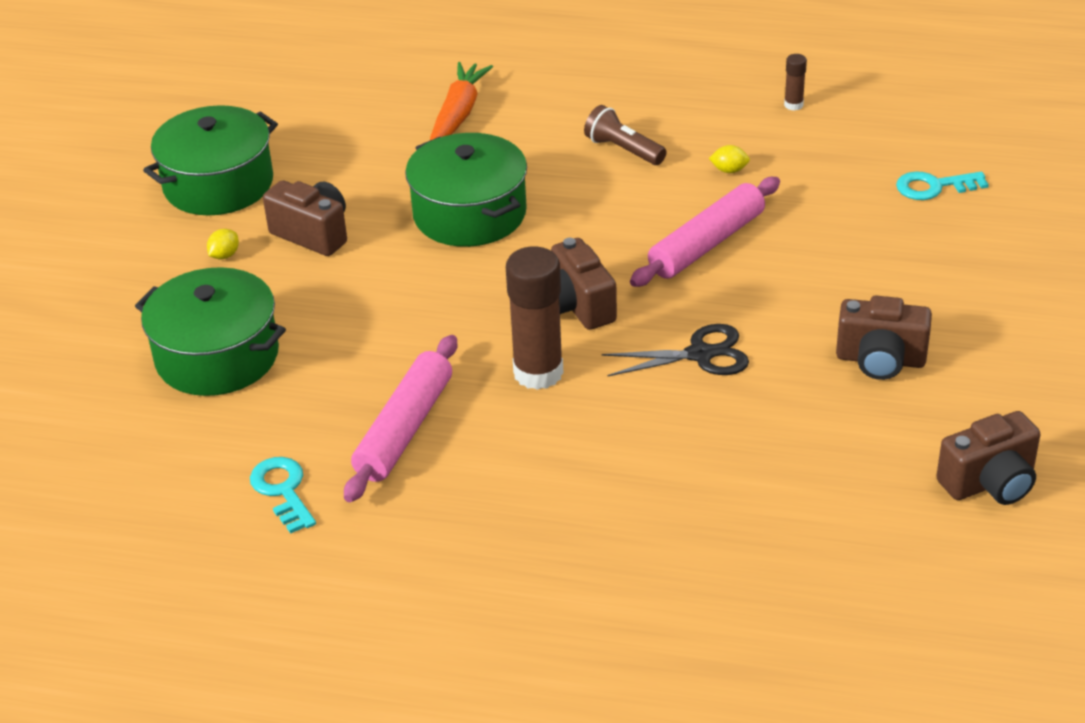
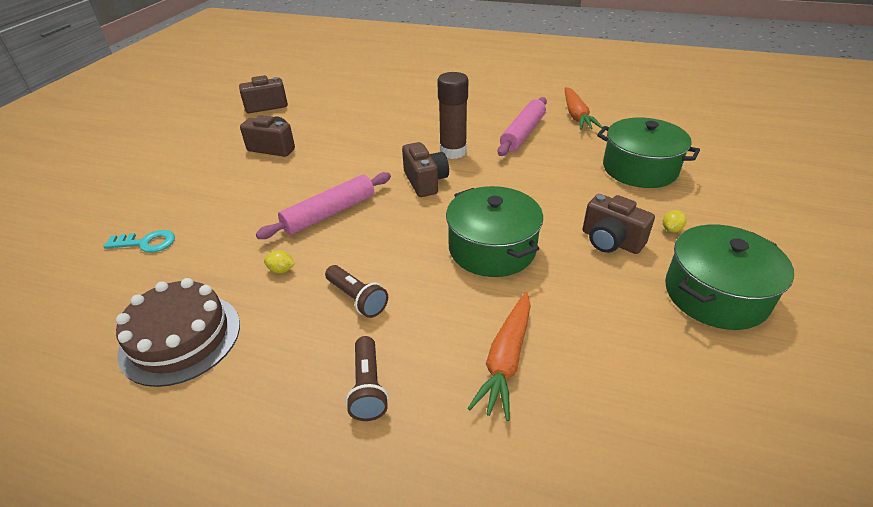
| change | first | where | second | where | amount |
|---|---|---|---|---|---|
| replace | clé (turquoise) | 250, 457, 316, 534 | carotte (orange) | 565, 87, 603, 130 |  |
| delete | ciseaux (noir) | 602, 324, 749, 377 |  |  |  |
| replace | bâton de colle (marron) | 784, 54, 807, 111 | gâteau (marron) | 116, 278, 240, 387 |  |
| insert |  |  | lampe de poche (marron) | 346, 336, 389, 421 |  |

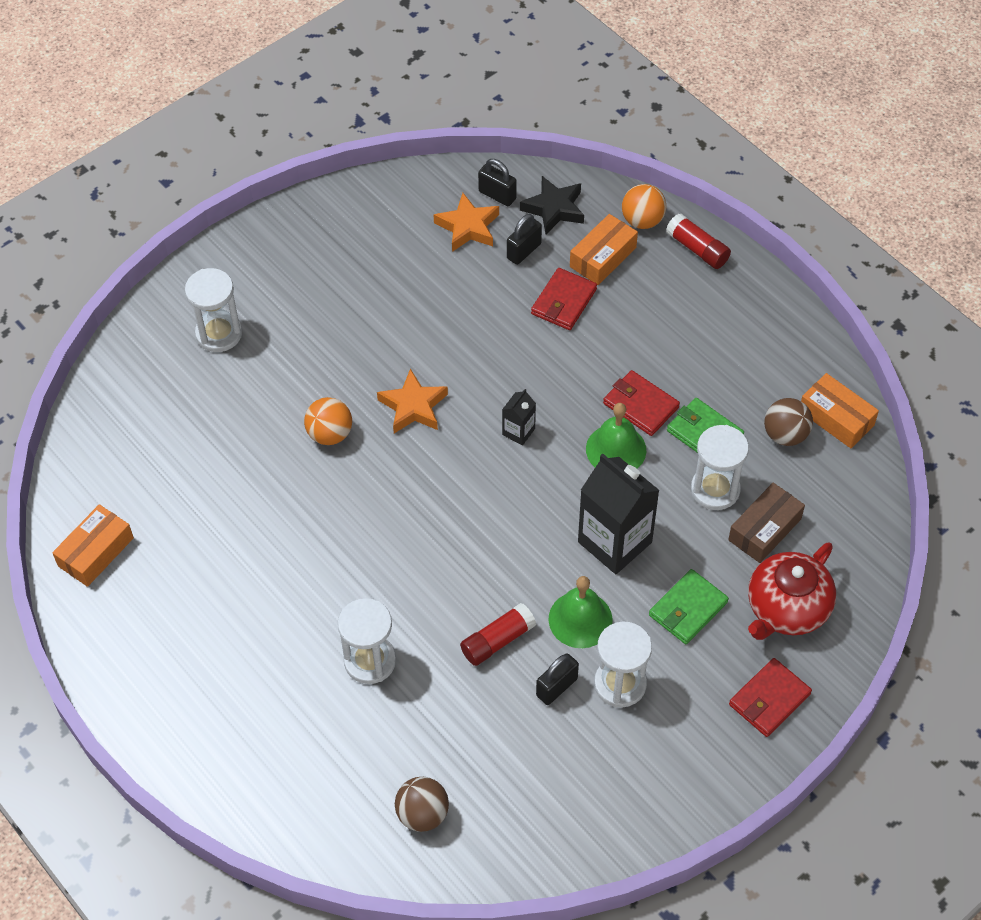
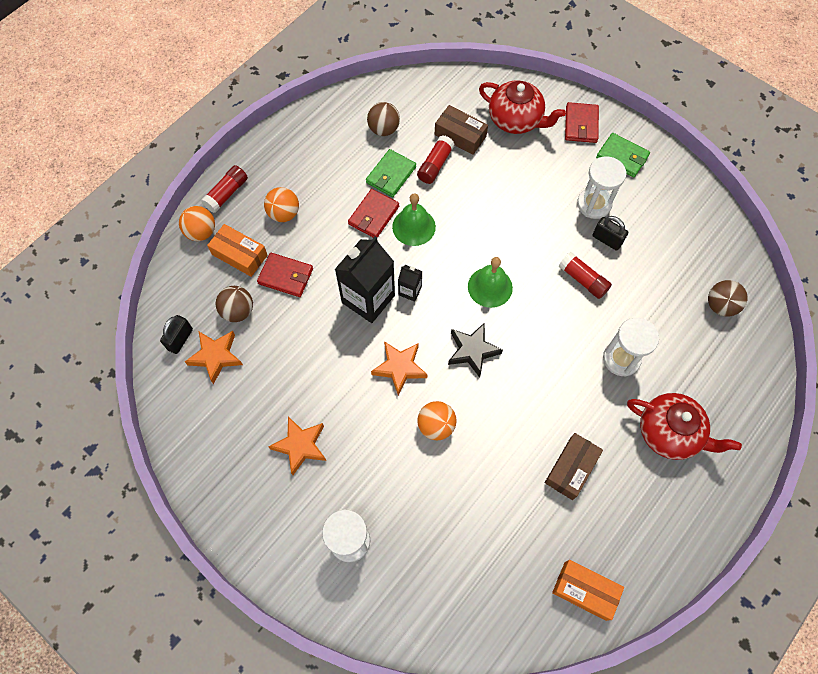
| change | first | where | second | where | amount |
|---|---|---|---|---|---|
| replace | cadenas (noir) | 507, 214, 542, 265 | balle (marron) | 216, 286, 253, 322 |  |
| move | étoile (noir) | 520, 176, 584, 234 |  | 448, 323, 503, 378 |  |
| move | cloche (vert) | 548, 576, 613, 648 |  | 468, 257, 513, 308 |  |
| move | brique de lait (noir) | 578, 453, 660, 574 |  | 335, 236, 395, 323 |  |
| move | portefeuille (vert) | 649, 569, 729, 644 |  | 596, 133, 650, 178 |  |
| replace | sablier (blanc) | 691, 425, 749, 510 | bâton de colle (rouge) | 417, 135, 455, 184 |  |
| rotate | portefeuille (rouge) | 729, 658, 812, 737 |  | 565, 102, 599, 143 | 60 degrees clockwise |
| delete | boîte (orange) | 801, 373, 879, 448 |  |  |  |
| insert |  |  | balle (orange) | 264, 187, 299, 222 |  |
| insert |  |  | étoile (orange) | 268, 416, 326, 475 |  |
| insert |  |  | boîte (marron) | 545, 433, 603, 500 |  |
| insert |  |  | théière (rouge) | 627, 393, 742, 460 |  |

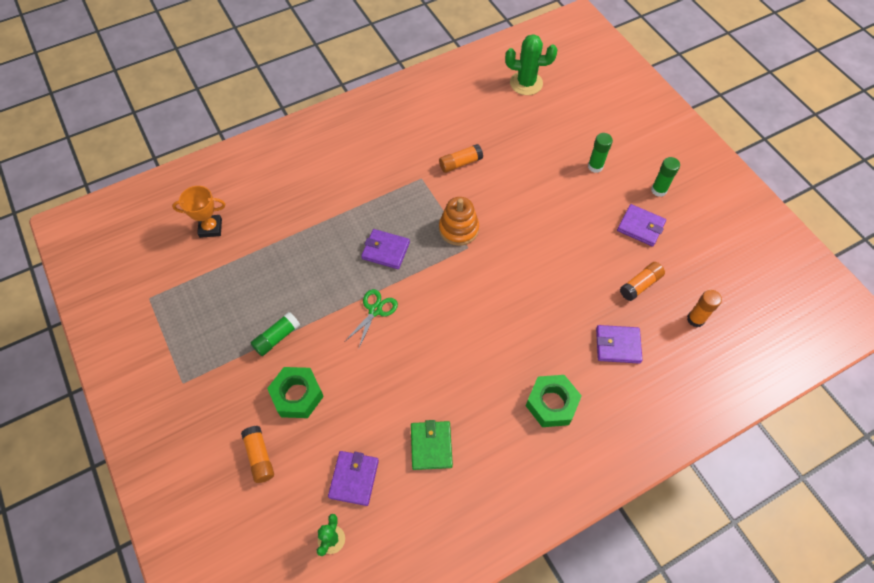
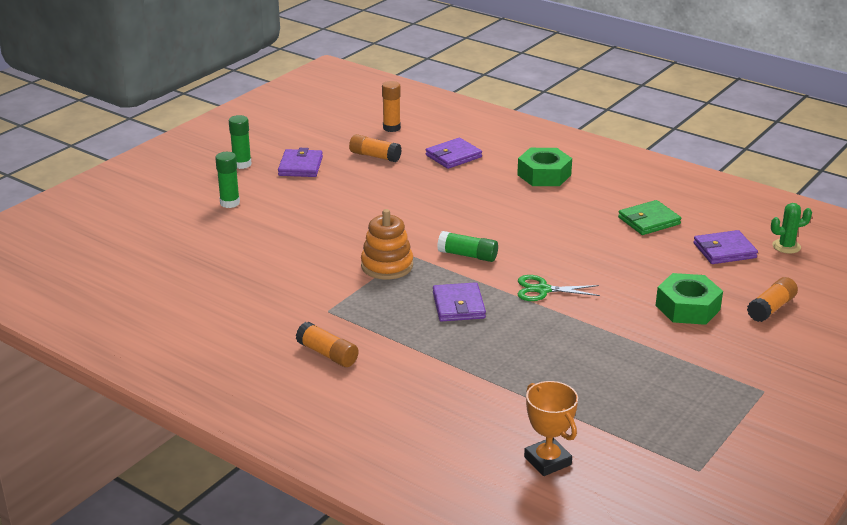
| change | first | where | second | where | amount |
|---|---|---|---|---|---|
| move | bâton de colle (vert) | 251, 312, 300, 356 |  | 437, 231, 498, 262 |  |
| move | bâton de colle (orange) | 439, 144, 483, 173 |  | 296, 322, 358, 367 |  |
| delete | cactus (vert) | 505, 34, 557, 95 |  |  |  |
| rotate | portefeuille (violet) | 596, 325, 642, 364 |  | 426, 138, 482, 169 | 75 degrees clockwise |

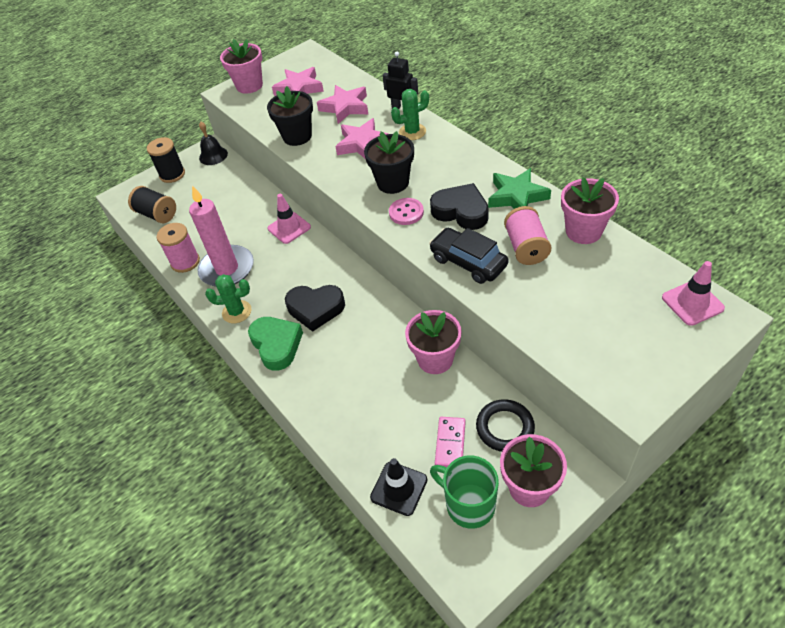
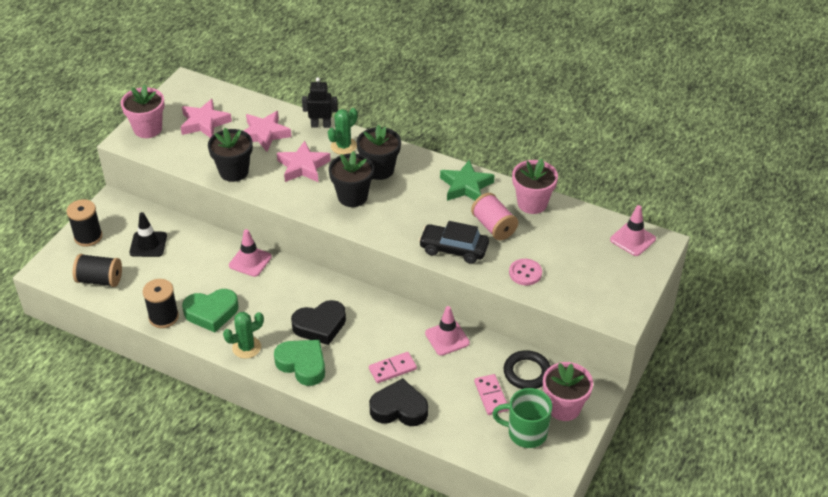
| change | first | where | second | where | amount |
|---|---|---|---|---|---|
| recolor | bobine (rose) | 157, 223, 200, 273 | bobine (noir) | 143, 279, 179, 328 |  |
| replace | bougie (rose) | 189, 185, 254, 287 | cœur (vert) | 182, 289, 239, 332 |  |
| delete | cloche (noir) | 199, 122, 228, 165 |  |  |  |
| move | cône de chantier (noir) | 370, 458, 427, 516 |  | 130, 212, 167, 257 |  |
| move | bouton (rose) | 389, 198, 424, 225 |  | 509, 259, 542, 285 |  |
| replace | pot de fleurs (rose) | 405, 310, 462, 374 | cône de chantier (rose) | 425, 306, 470, 356 |  |
| move | cœur (noir) | 430, 183, 489, 230 |  | 369, 378, 428, 426 |  |
| insert |  |  | pot de fleurs (noir) | 357, 124, 401, 180 |  |
| insert |  |  | domino (rose) | 369, 352, 417, 383 |  |

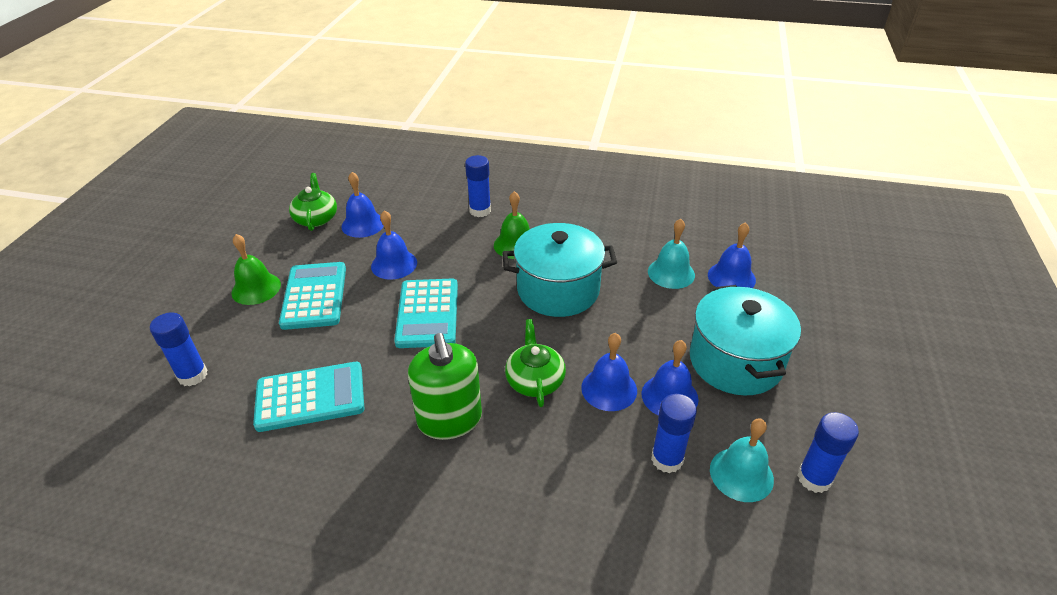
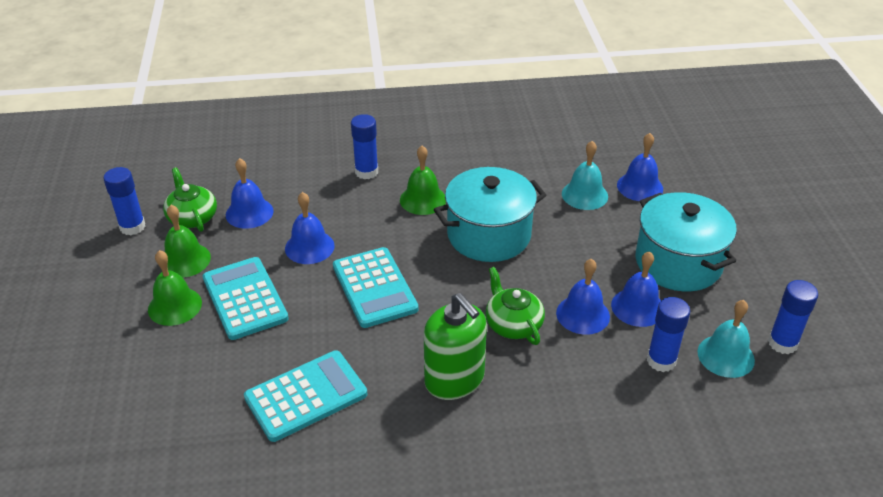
| change | first | where | second | where | amount |
|---|---|---|---|---|---|
| move | bâton de colle (bleu) | 150, 312, 207, 386 |  | 103, 167, 145, 235 |  |
| insert |  |  | cloche (vert) | 164, 205, 211, 278 |  |

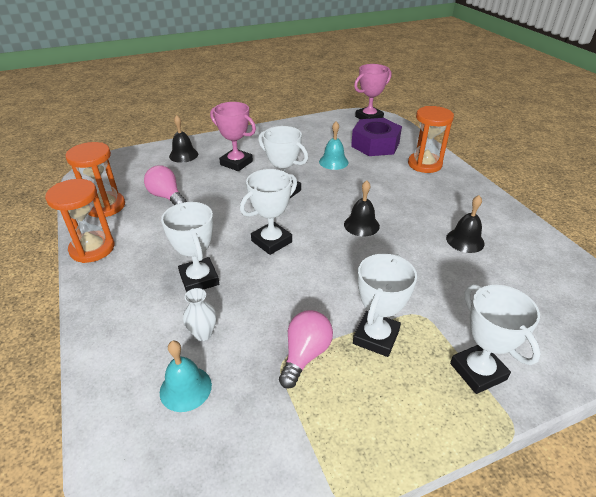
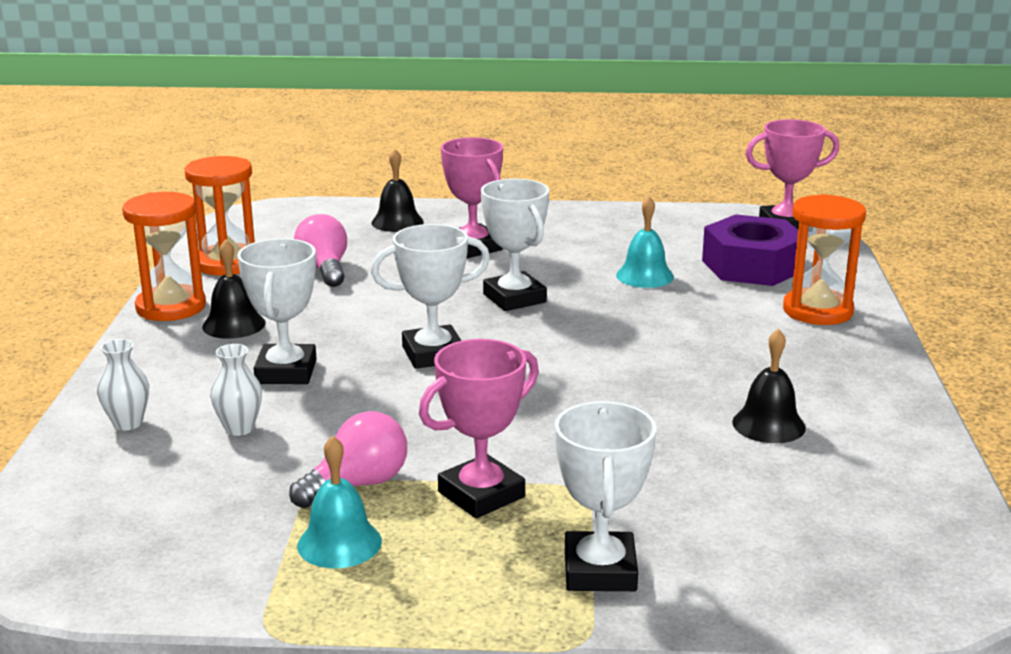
| change | first | where | second | where | amount |
|---|---|---|---|---|---|
| move | cloche (turquoise) | 160, 341, 212, 412 |  | 297, 436, 382, 568 |  |
| move | cloche (noir) | 344, 181, 380, 237 |  | 202, 239, 266, 339 |  |
| recolor | trophée (blanc) | 353, 253, 417, 357 | trophée (rose) | 419, 339, 539, 518 |  |
| insert |  |  | vase (blanc) | 97, 339, 149, 430 |  |

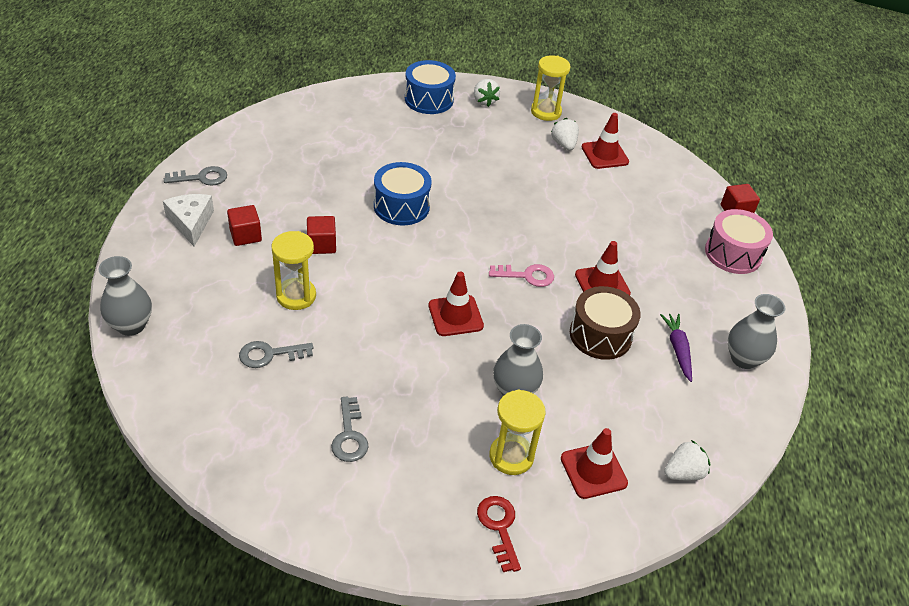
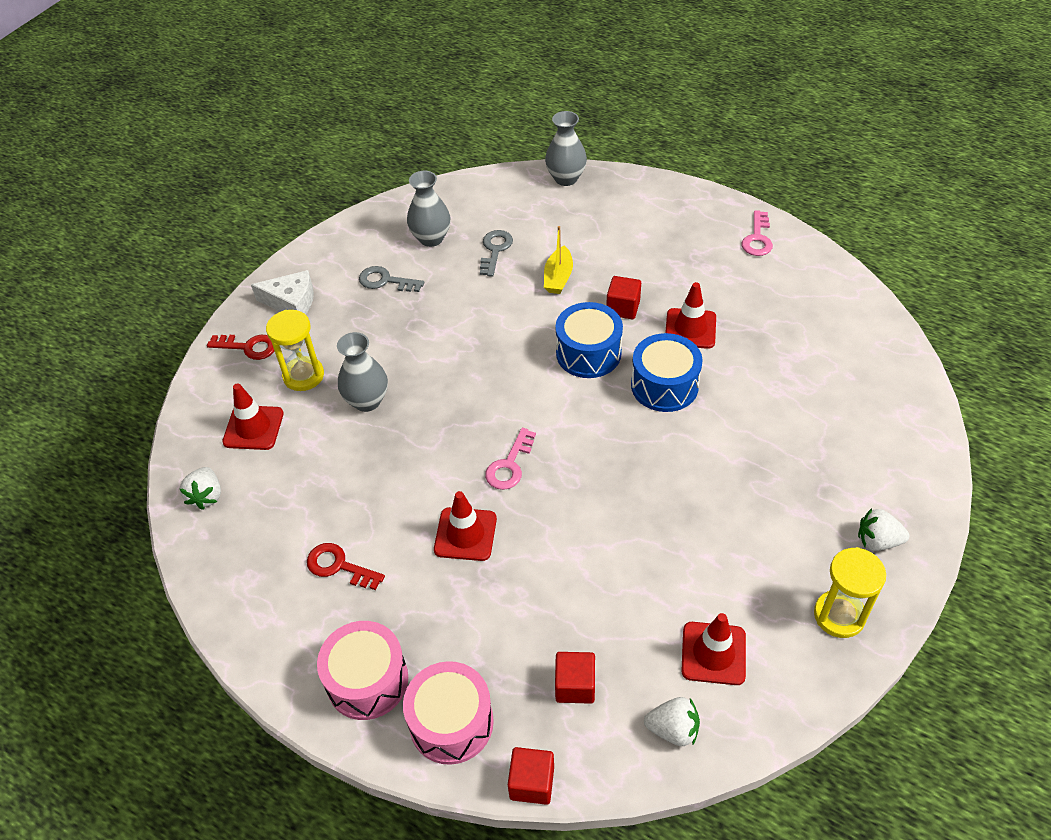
| change | first | where | second | where | amount |
|---|---|---|---|---|---|
| move | fromage (blanc) | 163, 194, 214, 247 |  | 251, 270, 314, 315 |  |
| recolor | clé (gris) | 164, 166, 227, 186 | clé (rose) | 742, 210, 773, 256 |  |
| move | cube (rouge) | 227, 205, 262, 246 |  | 555, 652, 595, 704 |  |
| replace | sablier (jaune) | 271, 231, 316, 310 | bateau (jaune) | 544, 226, 573, 294 |  |
| move | tambour (bleu) | 405, 60, 456, 114 |  | 556, 302, 623, 378 |  |
| move | cône de chantier (rouge) | 429, 272, 484, 336 |  | 665, 282, 716, 349 |  |
| move | fraise (blanc) | 551, 118, 579, 150 |  | 644, 697, 700, 746 |  |
| delete | tambour (marron) | 570, 286, 641, 360 |  |  |  |
| replace | carotte (violet) | 660, 314, 692, 382 | clé (rouge) | 307, 543, 385, 590 |  |
| move | vase (gris) | 728, 294, 786, 369 |  | 407, 171, 451, 247 |  |
| insert |  |  | tambour (rose) | 317, 621, 408, 720 |  |

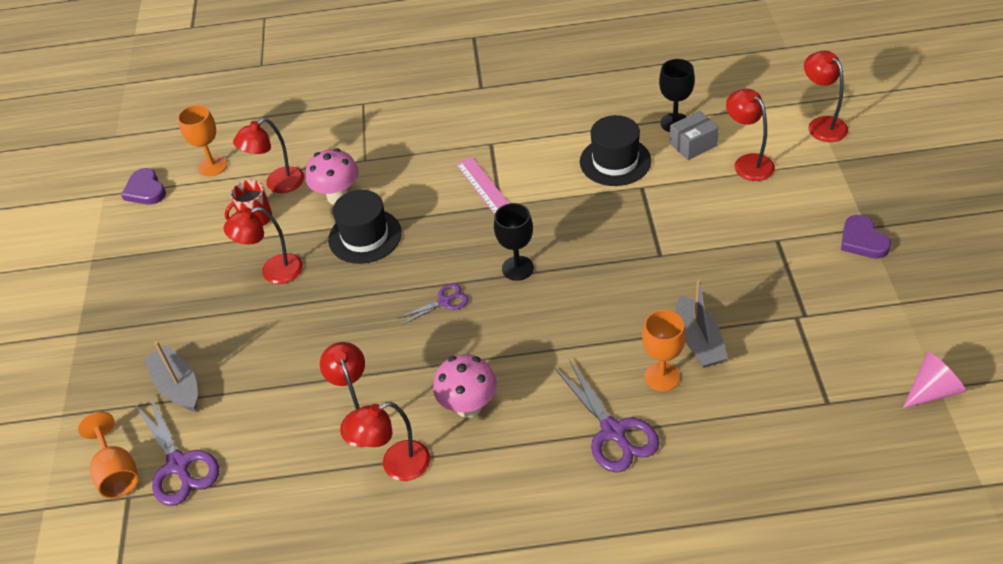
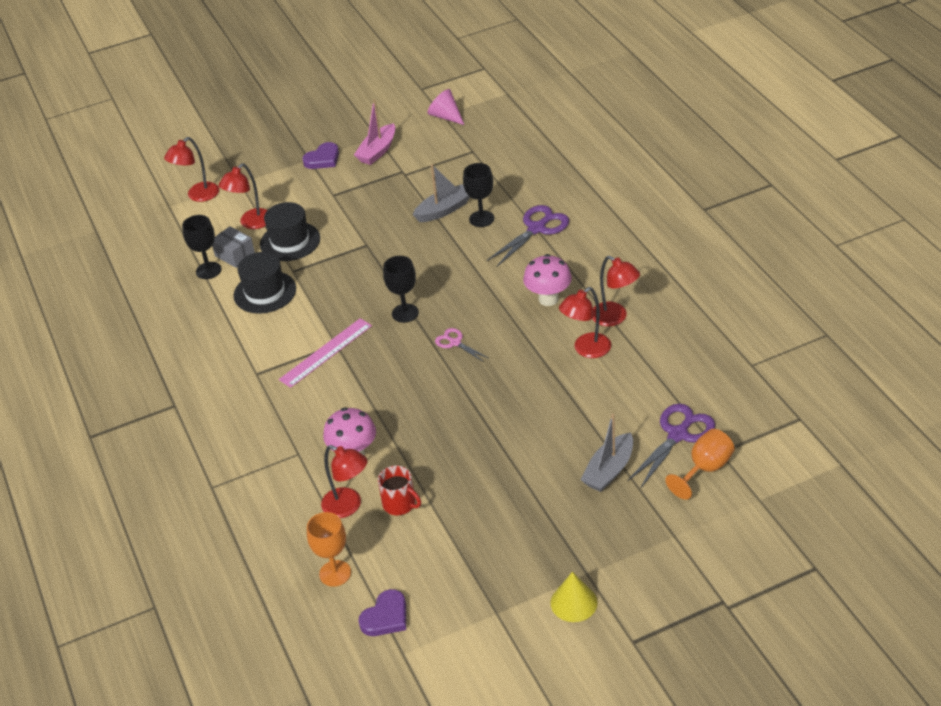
| change | first | where | second | where | amount |
|---|---|---|---|---|---|
| delete | lampe (rouge) | 223, 207, 303, 284 |  |  |  |
| move | chapeau (noir) | 328, 190, 402, 264 |  | 260, 202, 320, 261 |  |
| recolor | ciseaux (violet) | 398, 283, 469, 325 | ciseaux (rose) | 435, 328, 488, 362 |  |
| recolor | verre à pied (orange) | 642, 310, 686, 392 | verre à pied (noir) | 463, 163, 494, 227 |  |
| insert |  |  | bateau (rose) | 354, 100, 395, 165 |  |
| insert |  |  | cône (jaune) | 551, 572, 598, 622 |  |

